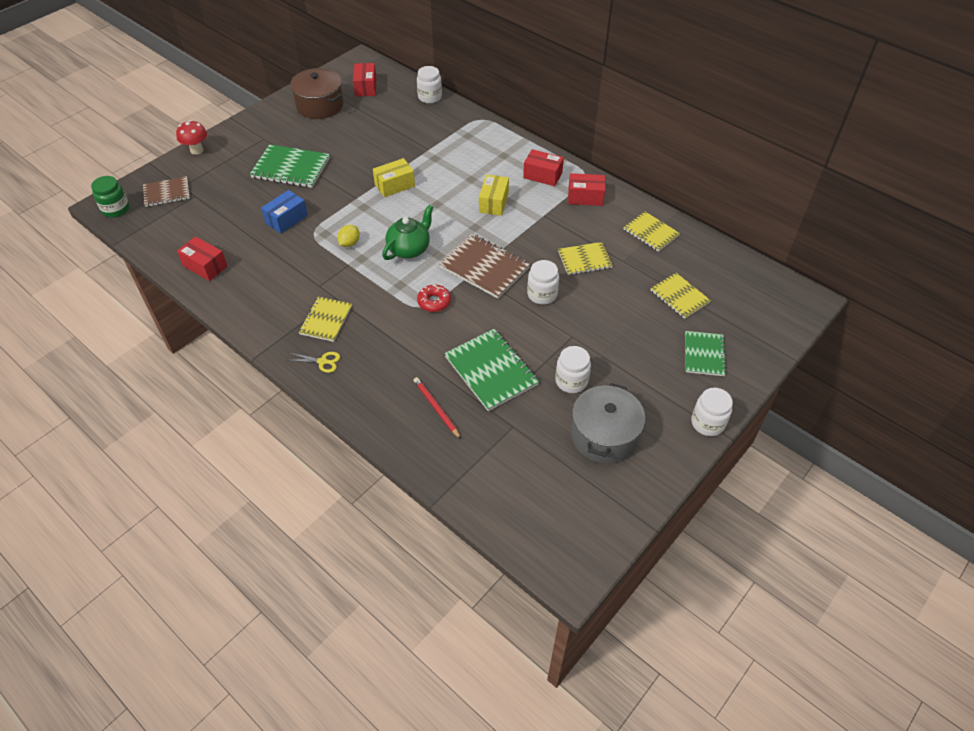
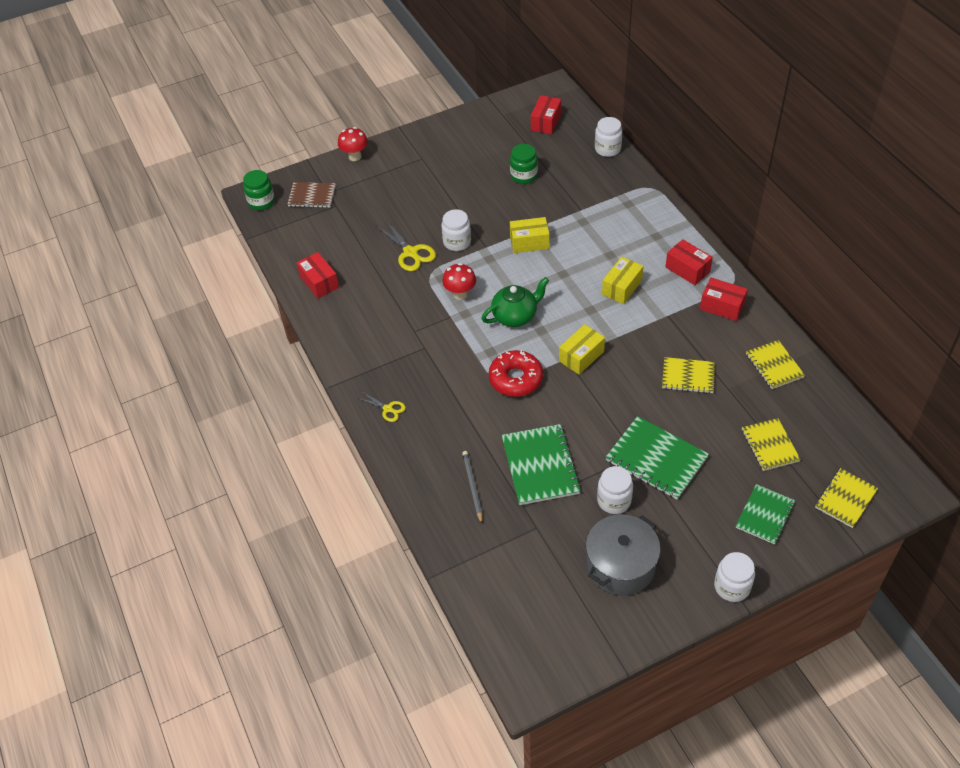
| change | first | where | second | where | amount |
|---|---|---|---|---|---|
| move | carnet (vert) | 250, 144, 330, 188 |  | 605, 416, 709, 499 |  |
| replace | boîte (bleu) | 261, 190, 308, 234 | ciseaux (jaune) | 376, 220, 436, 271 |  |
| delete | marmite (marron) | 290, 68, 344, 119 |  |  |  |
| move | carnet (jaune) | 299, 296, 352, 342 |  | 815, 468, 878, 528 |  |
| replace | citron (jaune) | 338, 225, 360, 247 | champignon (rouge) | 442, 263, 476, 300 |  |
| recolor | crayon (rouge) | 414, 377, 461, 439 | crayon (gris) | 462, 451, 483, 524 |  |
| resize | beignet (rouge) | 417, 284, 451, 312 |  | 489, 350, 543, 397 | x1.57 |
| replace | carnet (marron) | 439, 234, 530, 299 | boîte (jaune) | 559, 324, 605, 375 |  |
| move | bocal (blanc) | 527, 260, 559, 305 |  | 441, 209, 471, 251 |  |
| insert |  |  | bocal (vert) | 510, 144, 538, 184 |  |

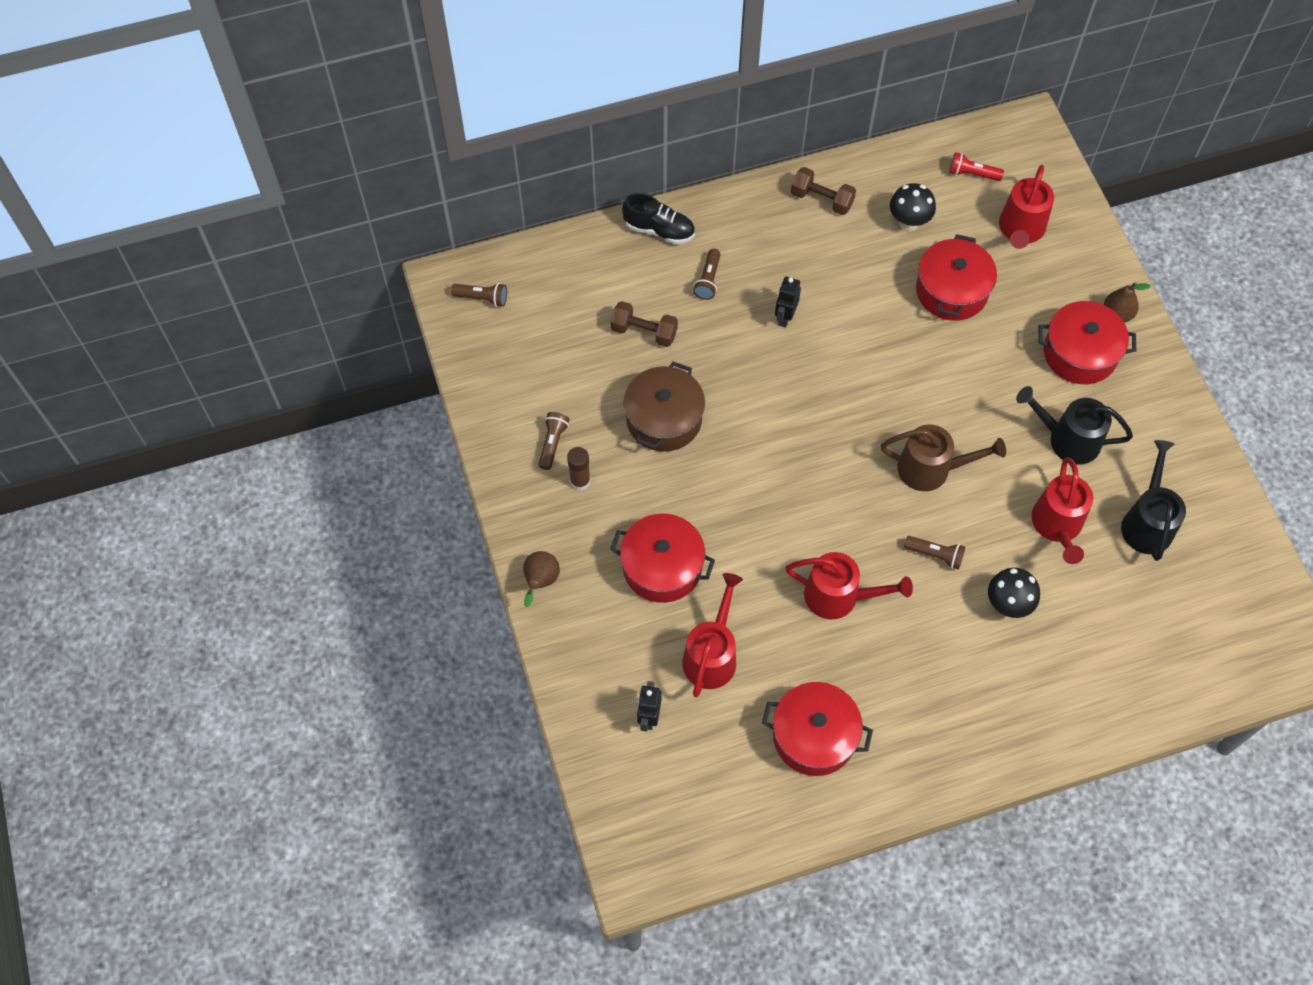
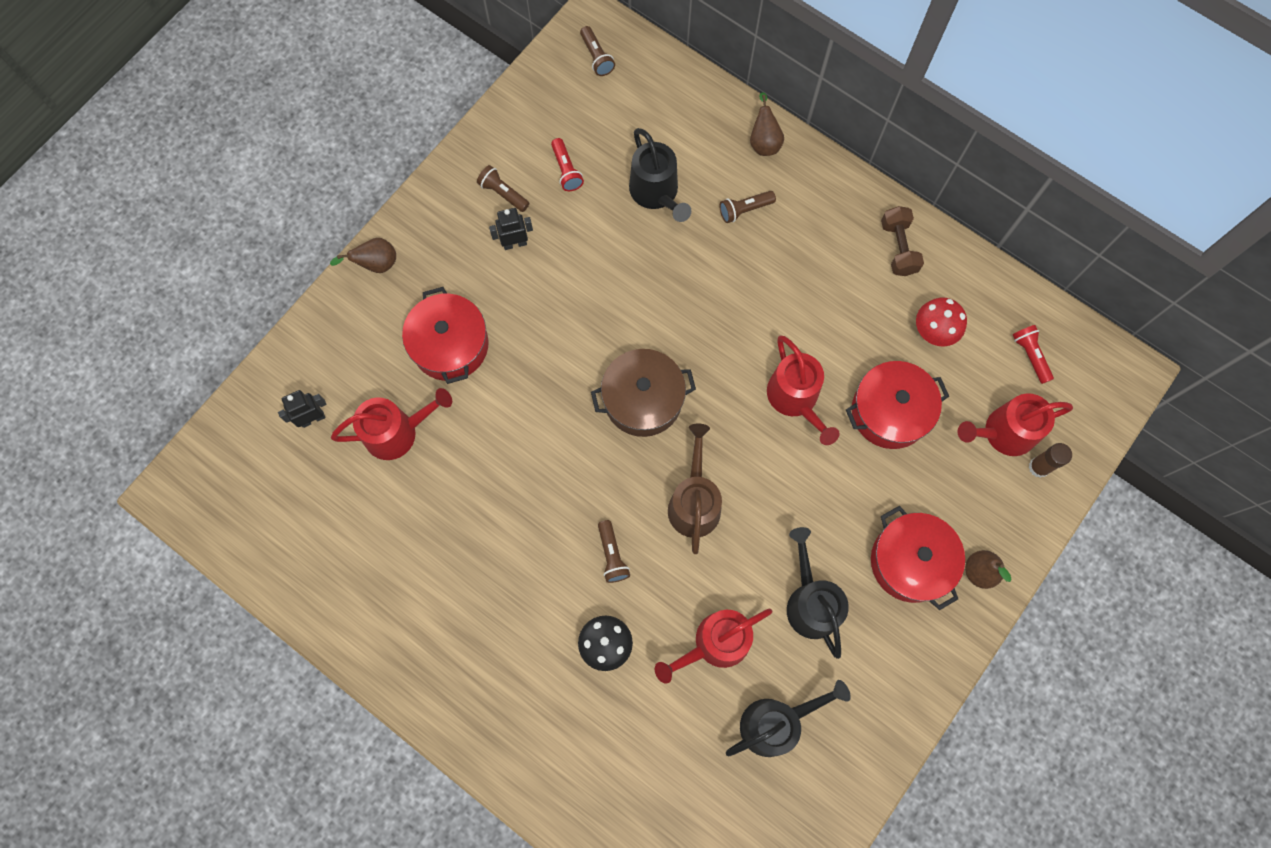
| change | first | where | second | where | amount |
|---|---|---|---|---|---|
| rotate | lampe de poche (marron) | 538, 412, 570, 470 |  | 477, 165, 529, 212 | 120 degrees counterclockwise |
| move | bâton de colle (marron) | 567, 447, 591, 490 |  | 1028, 443, 1072, 478 |  |
| replace | haltère (marron) | 611, 301, 678, 347 | arrosoir (noir) | 629, 128, 691, 222 |  |
| replace | chaussure (noir) | 622, 193, 695, 244 | poire (marron) | 750, 92, 784, 156 |  |
| move | marmite (marron) | 624, 362, 705, 452 |  | 591, 349, 696, 437 |  |
| delete | marmite (rouge) | 762, 682, 873, 776 |  |  |  |
| move | robot (noir) | 775, 277, 801, 328 |  | 489, 208, 533, 250 |  |
| move | arrosoir (rouge) | 786, 552, 913, 619 |  | 767, 335, 839, 445 |  |
| rotate | arrosoir (marron) | 881, 424, 1006, 491 |  | 668, 424, 722, 554 | 150 degrees counterclockwise |
| recolor | champignon (noir) | 890, 183, 936, 231 | champignon (rouge) | 916, 298, 967, 346 |  |
| insert |  |  | lampe de poche (rouge) | 551, 138, 584, 191 |  |

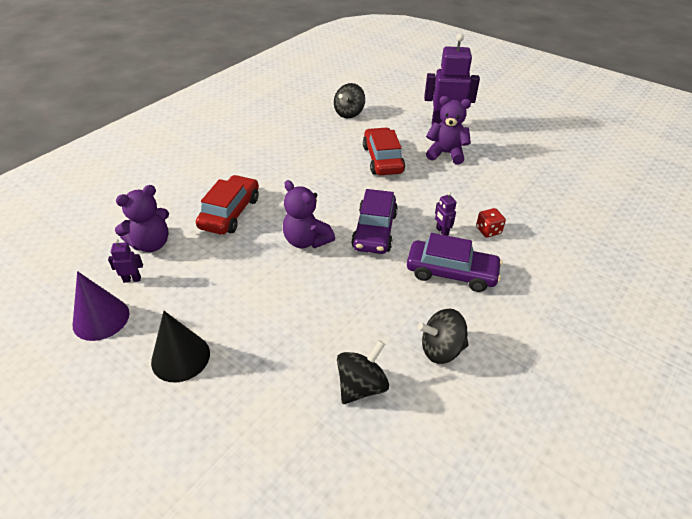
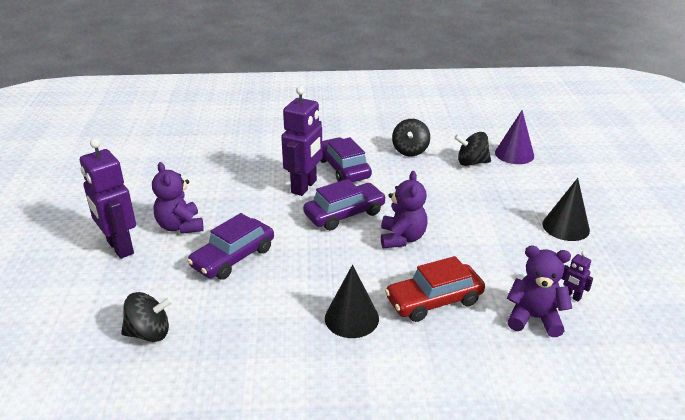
| change | first | where | second | where | amount |
|---|---|---|---|---|---|
| move | cône (violet) | 73, 271, 129, 341 |  | 495, 110, 534, 164 |  |
| recolor | voiture (rouge) | 363, 127, 405, 175 | voiture (violet) | 187, 213, 274, 280 |  |
| rotate | toupie (noir) | 418, 309, 469, 364 |  | 392, 119, 430, 156 | 60 degrees clockwise |
| resize | robot (violet) | 435, 192, 457, 236 |  | 281, 86, 323, 196 | x2.37 |
| delete | dé (rouge) | 476, 208, 506, 237 |  |  |  |
| insert |  |  | cône (noir) | 325, 265, 379, 338 |  |

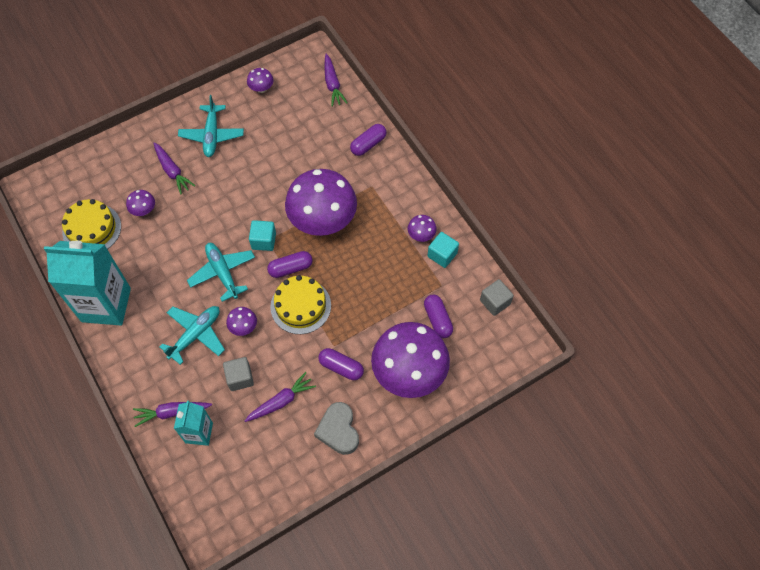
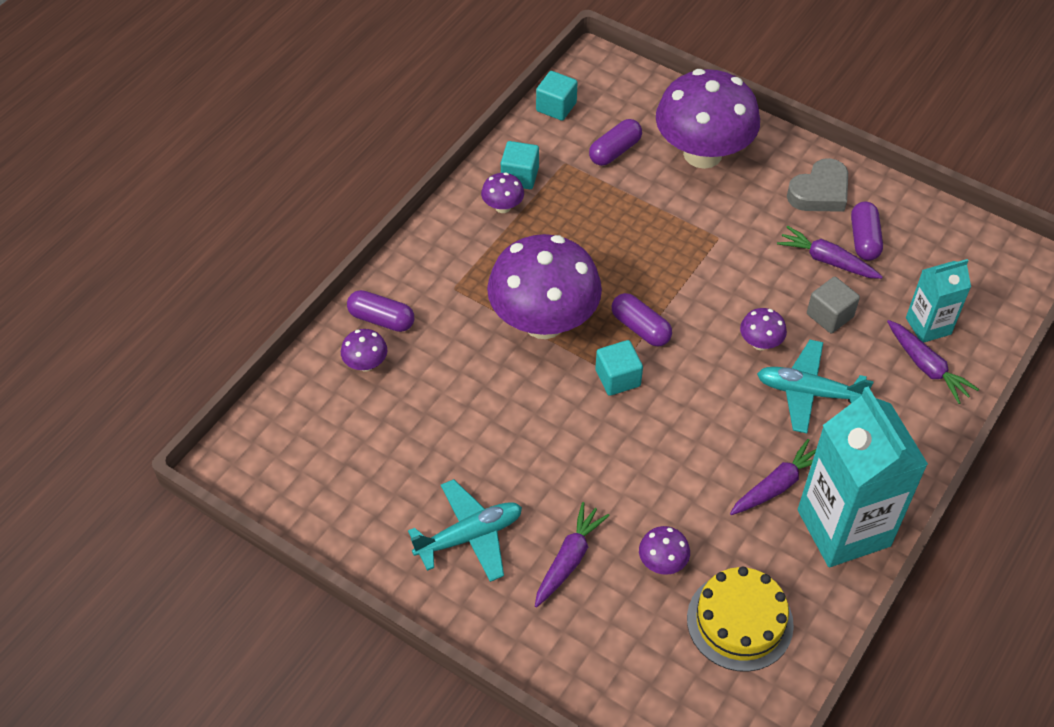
| change | first | where | second | where | amount |
|---|---|---|---|---|---|
| delete | avion (turquoise) | 187, 243, 255, 302 |  |  |  |
| move | champignon (violet) | 247, 68, 273, 93 |  | 341, 329, 387, 371 |  |
| delete | gâteau (jaune) | 270, 275, 331, 334 |  |  |  |
| move | gélule (violet) | 319, 348, 364, 380 |  | 851, 201, 883, 261 |  |
| move | carotte (violet) | 325, 54, 347, 107 |  | 730, 439, 816, 515 |  |
| recolor | cube (gris) | 480, 279, 514, 316 | cube (turquoise) | 536, 71, 578, 121 |  |

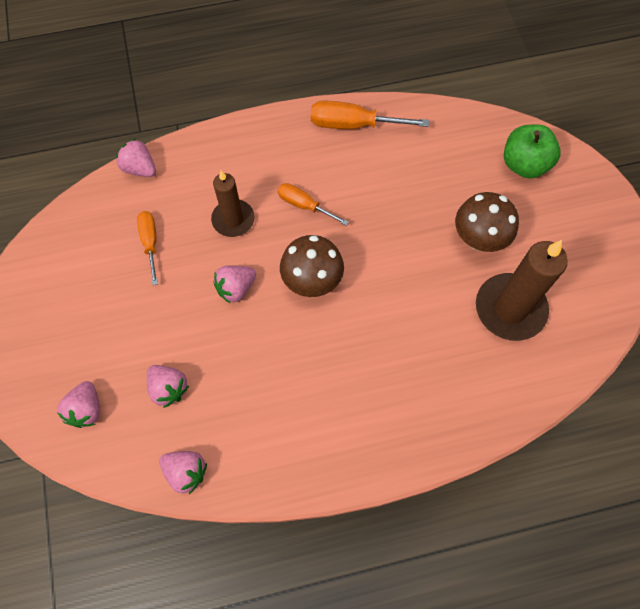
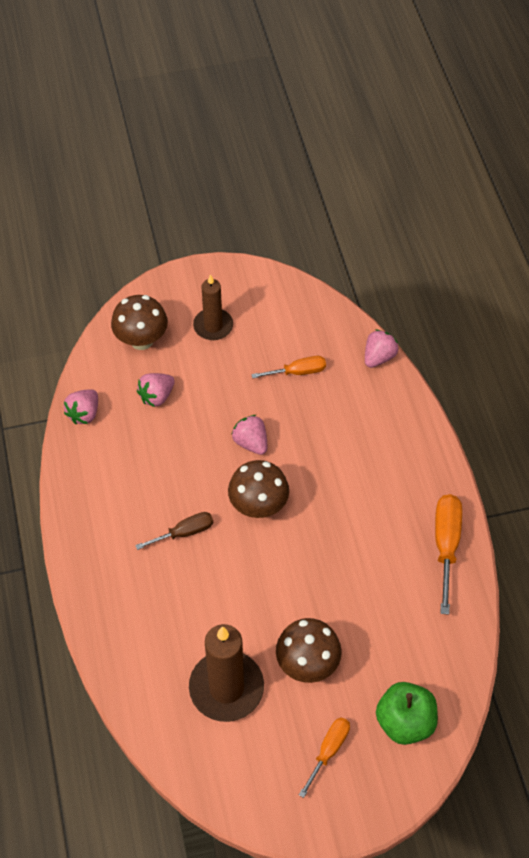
| change | first | where | second | where | amount |
|---|---|---|---|---|---|
| replace | fraise (rose) | 57, 381, 100, 428 | champignon (marron) | 111, 295, 168, 350 |  |
| move | bougie (marron) | 211, 170, 255, 237 |  | 193, 274, 233, 340 |  |
| move | tournevis (orange) | 278, 183, 349, 226 |  | 299, 718, 350, 798 |  |
| insert |  |  | tournevis (marron) | 135, 512, 213, 550 |  |

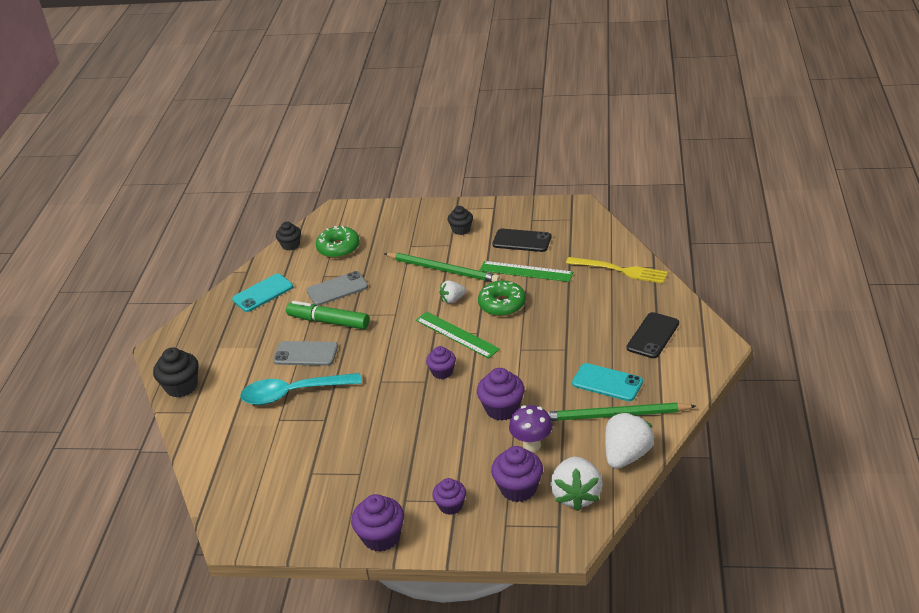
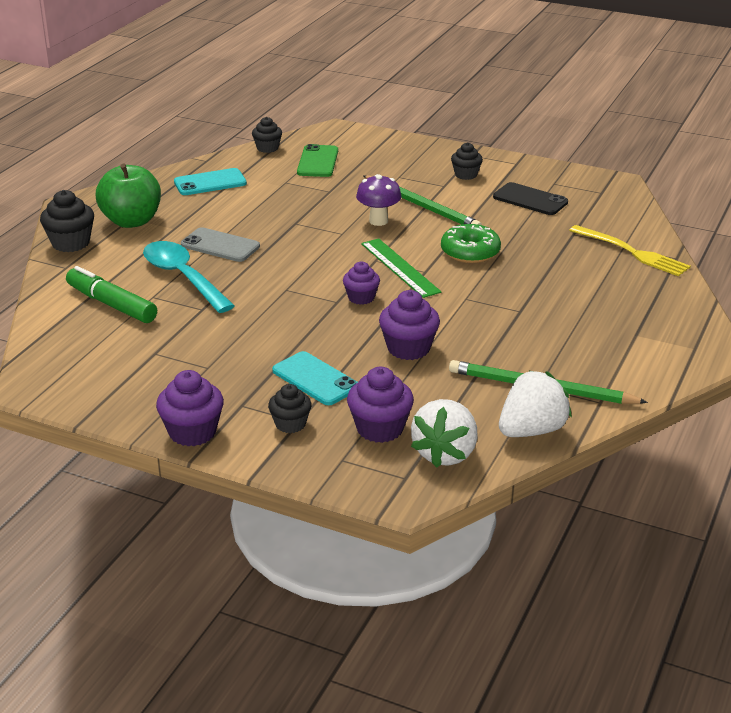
| change | first | where | second | where | amount |
|---|---|---|---|---|---|
| rotate | cuillère (turquoise) | 240, 373, 361, 405 |  | 143, 241, 235, 313 | 45 degrees clockwise |
| move | feutre (vert) | 286, 301, 369, 329 |  | 66, 266, 157, 323 |  |
| delete | téléphone (gris) | 307, 271, 368, 306 |  |  |  |
| replace | beignet (vert) | 316, 226, 360, 258 | téléphone (vert) | 297, 144, 338, 177 |  |
| recolor | muffin (violet) | 432, 478, 466, 515 | muffin (noir) | 268, 384, 312, 433 |  |
| delete | fraise (blanc) | 439, 280, 466, 304 |  |  |  |
| delete | règle (vert) | 479, 261, 573, 282 |  |  |  |
| move | champignon (violet) | 509, 405, 553, 452 |  | 356, 174, 401, 226 |  |
| move | téléphone (turquoise) | 572, 363, 643, 401 |  | 272, 351, 358, 405 |  |
| delete | téléphone (noir) | 627, 312, 679, 358 |  |  |  |
| insert |  |  | pomme (vert) | 96, 163, 161, 228 |  |

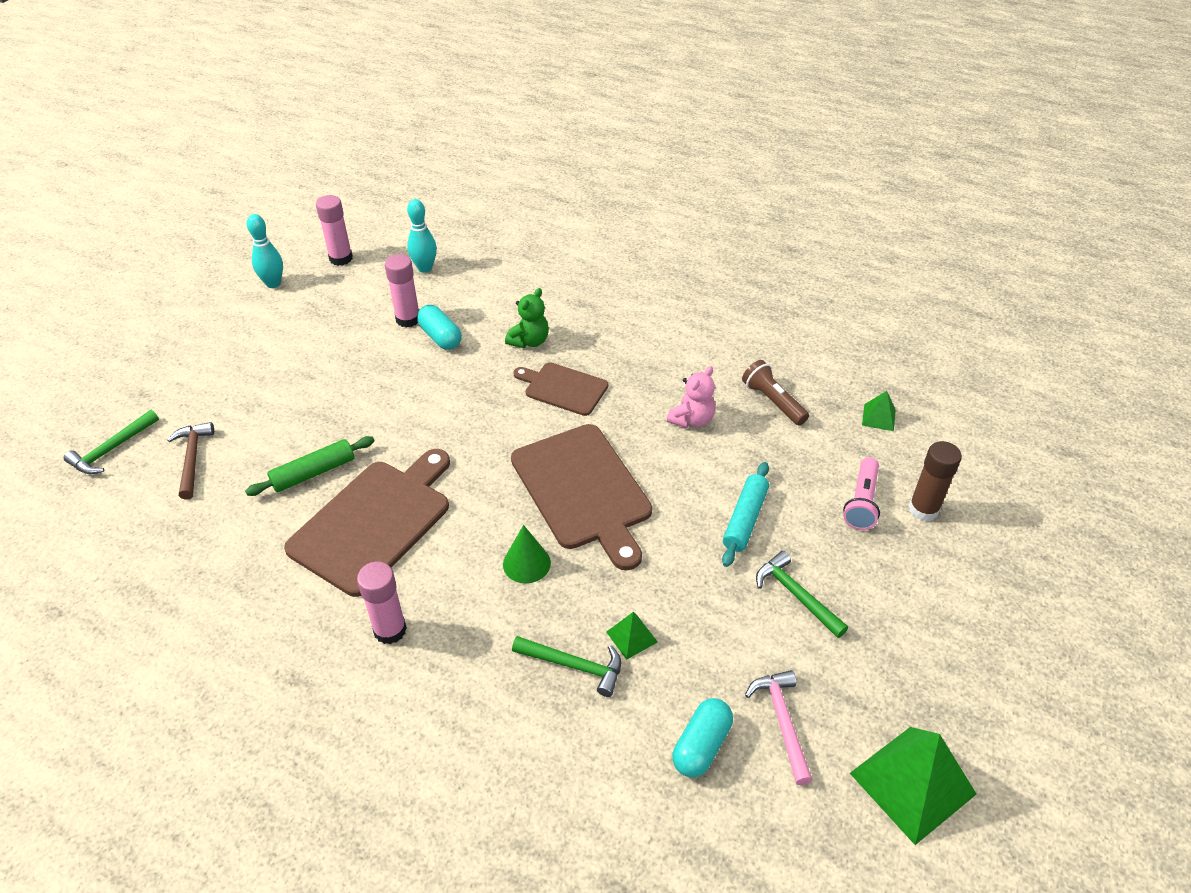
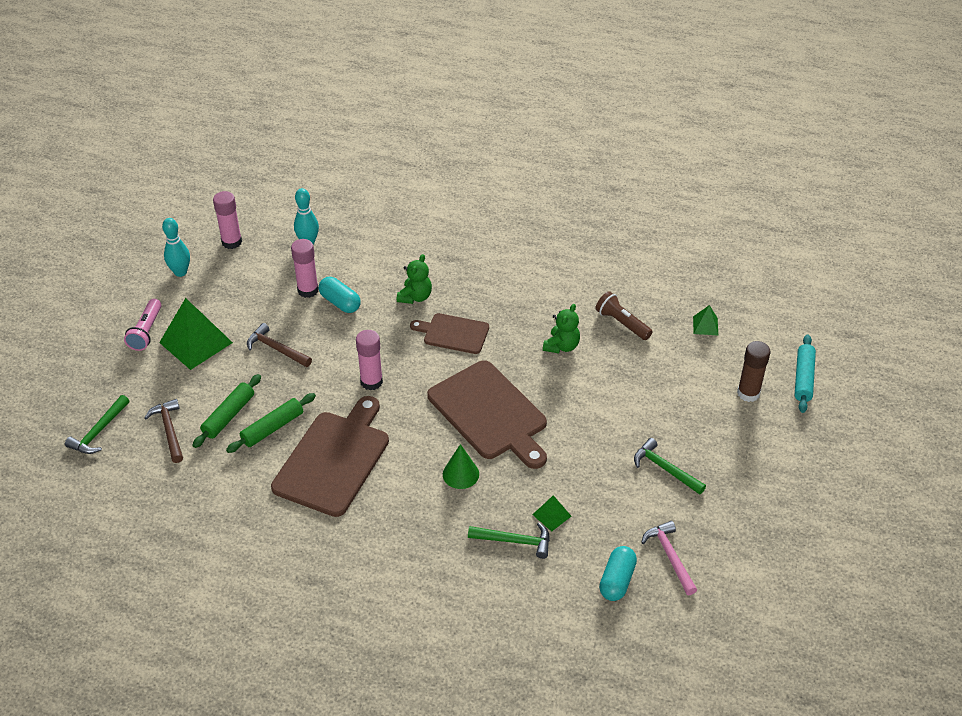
| change | first | where | second | where | amount |
|---|---|---|---|---|---|
| move | bâton de colle (rose) | 357, 562, 407, 644 |  | 356, 330, 383, 390 |  |
| recolor | ours en peluche (rose) | 667, 366, 715, 428 | ours en peluche (vert) | 543, 304, 580, 353 |  |
| move | rouleau à pâtisserie (turquoise) | 722, 462, 769, 567 |  | 794, 335, 816, 413 |  |
| move | lampe de poche (rose) | 843, 457, 880, 530 |  | 124, 299, 161, 351 |  |
| move | pyramide (vert) | 850, 727, 976, 845 |  | 159, 298, 233, 370 |  |
| insert |  |  | rouleau à pâtisserie (vert) | 192, 374, 261, 448 |  |
| insert |  |  | marteau (marron) | 247, 323, 312, 367 |  |

